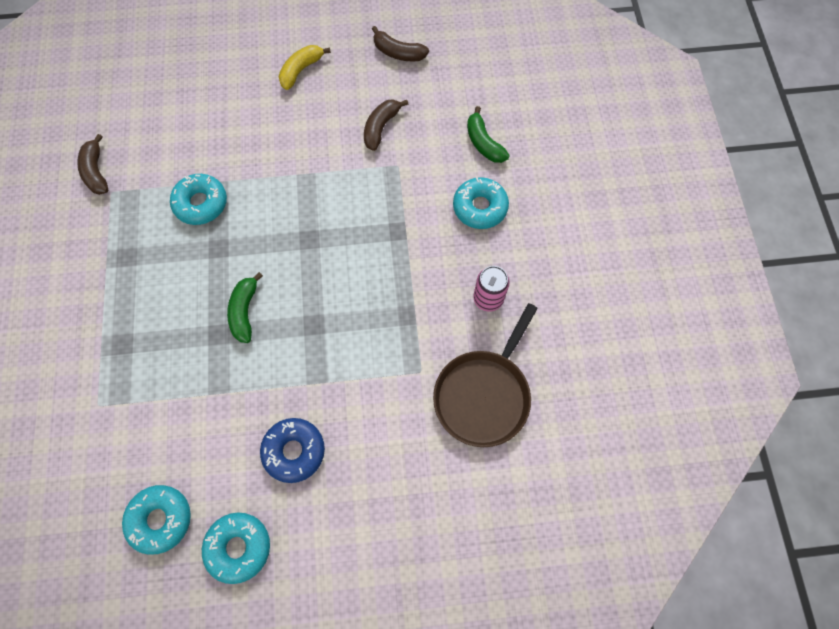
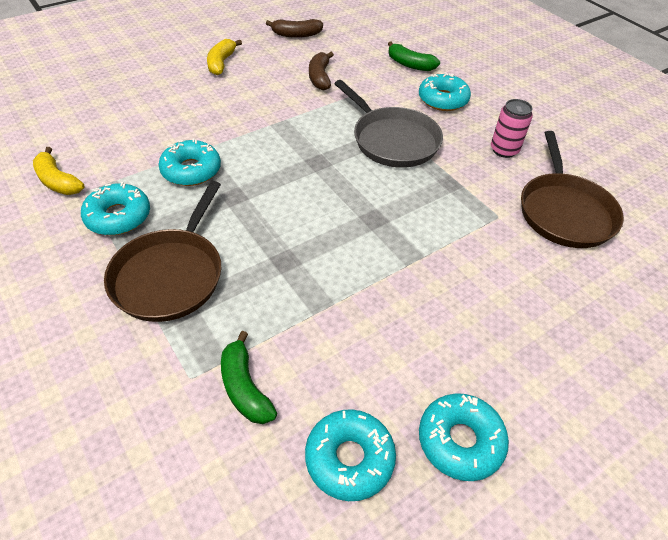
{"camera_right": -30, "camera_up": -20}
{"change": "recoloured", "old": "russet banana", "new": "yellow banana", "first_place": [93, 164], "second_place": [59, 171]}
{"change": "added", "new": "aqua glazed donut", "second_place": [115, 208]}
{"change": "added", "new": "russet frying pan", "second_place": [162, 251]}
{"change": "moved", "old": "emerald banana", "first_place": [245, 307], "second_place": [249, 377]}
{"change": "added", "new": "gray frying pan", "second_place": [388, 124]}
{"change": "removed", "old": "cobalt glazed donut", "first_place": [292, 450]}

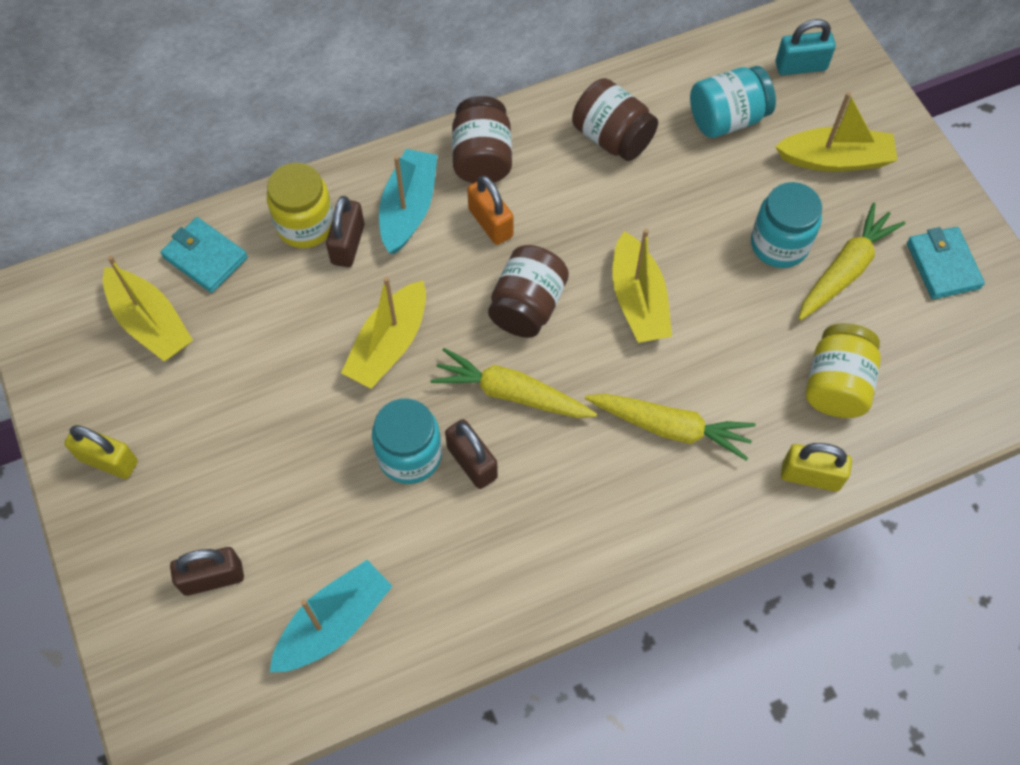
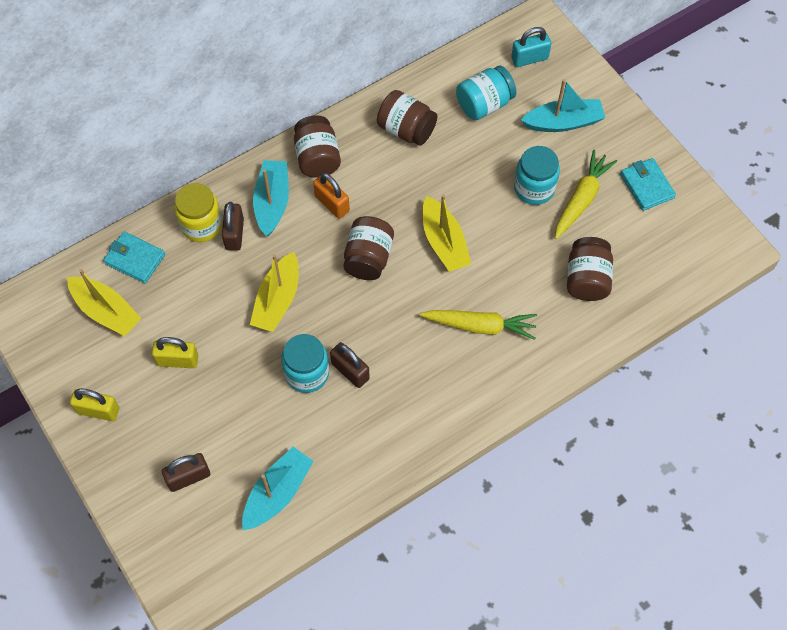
{"camera_right": -10, "camera_up": 0}
{"change": "moved", "old": "yellow padlock", "first_place": [816, 467], "second_place": [175, 352]}
{"change": "recoloured", "old": "yellow sailboat", "new": "aqua sailboat", "first_place": [836, 132], "second_place": [563, 105]}
{"change": "recoloured", "old": "yellow jam jar", "new": "russet jam jar", "first_place": [843, 370], "second_place": [590, 269]}
{"change": "removed", "old": "yellow root vegetable", "first_place": [513, 383]}

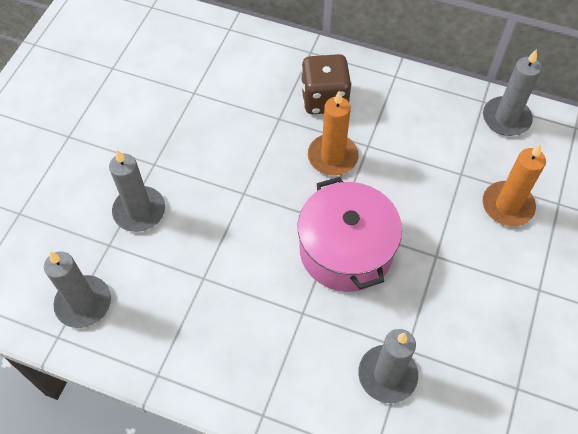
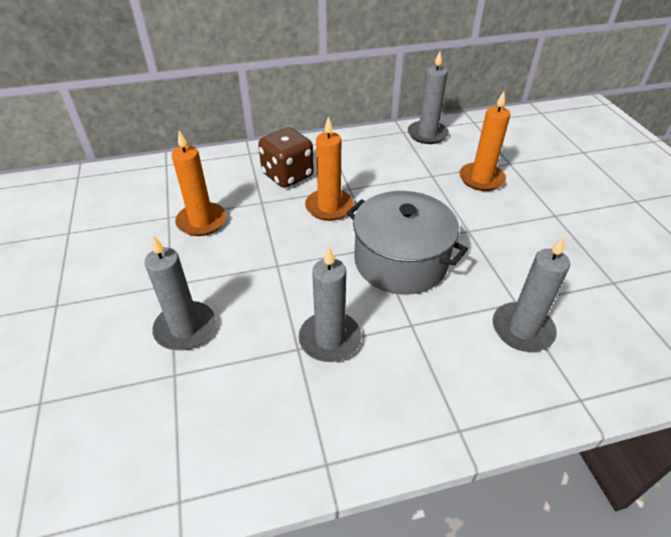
{"camera_right": -35, "camera_up": -15}
{"change": "added", "new": "orange wax candle", "second_place": [199, 183]}
{"change": "moved", "old": "gray wax candle", "first_place": [77, 290], "second_place": [330, 304]}
{"change": "recoloured", "old": "rose-pink stockpot", "new": "gray stockpot", "first_place": [350, 234], "second_place": [407, 243]}

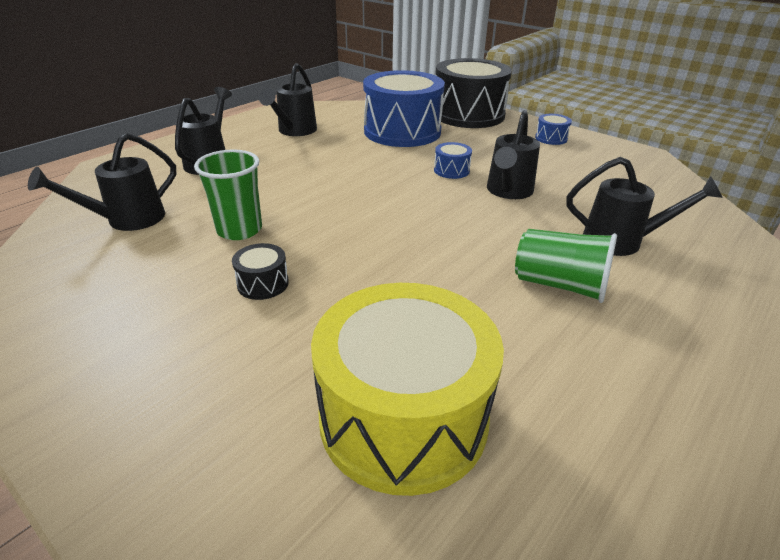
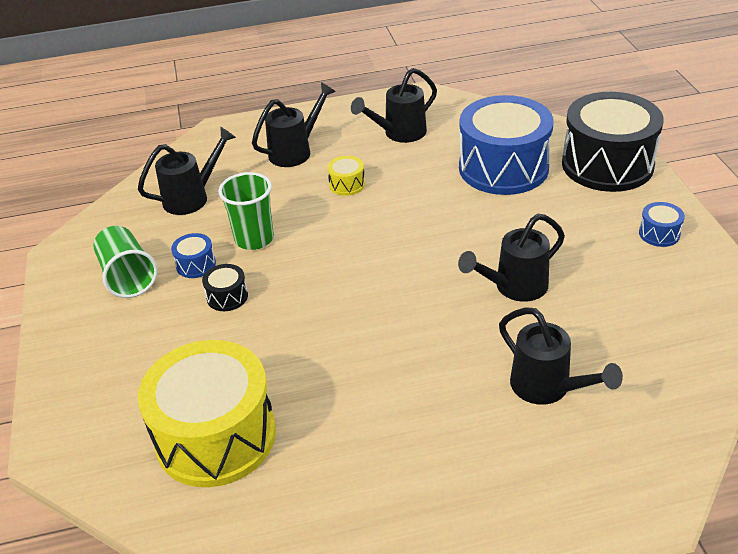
{"camera_right": 40, "camera_up": 5}
{"change": "moved", "old": "emerald tumbler", "first_place": [566, 266], "second_place": [125, 262]}
{"change": "turned", "old": "black watering pot", "first_place": [102, 182], "second_place": [187, 171], "degrees": 150}
{"change": "moved", "old": "cobalt snare drum", "first_place": [453, 160], "second_place": [193, 255]}
{"change": "added", "new": "yellow snare drum", "second_place": [346, 176]}

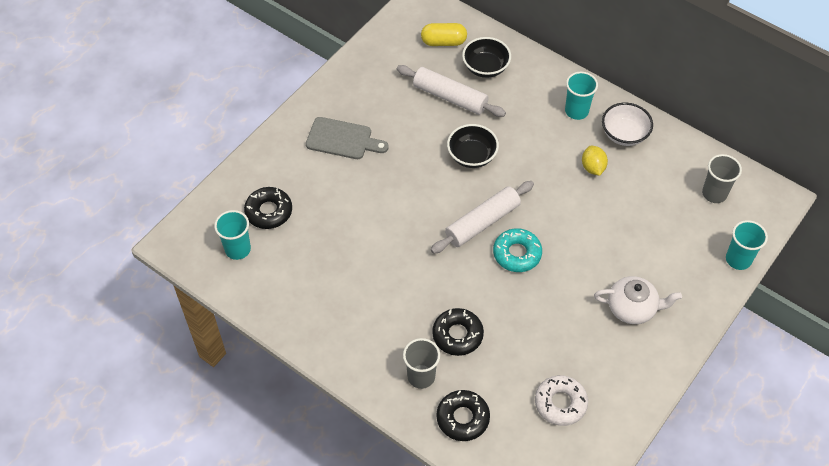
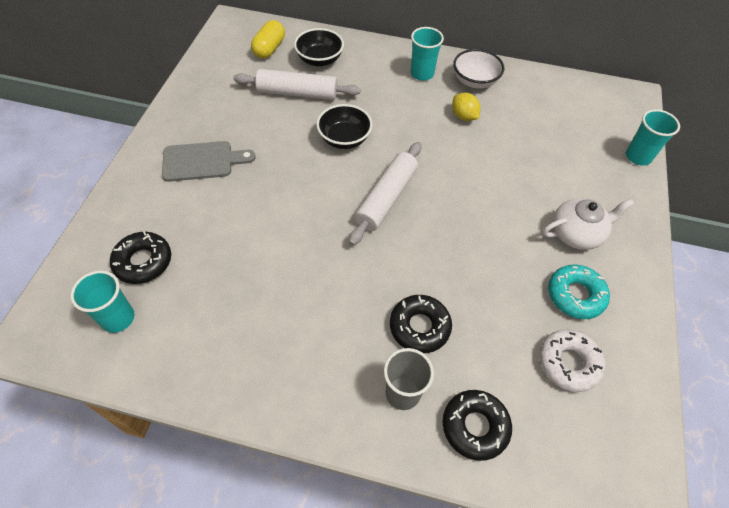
{"camera_right": -25, "camera_up": 0}
{"change": "turned", "old": "yellow capsule", "first_place": [444, 34], "second_place": [268, 39], "degrees": -45}
{"change": "moved", "old": "aqua glazed donut", "first_place": [517, 250], "second_place": [579, 291]}
{"change": "removed", "old": "gray tumbler", "first_place": [722, 178]}

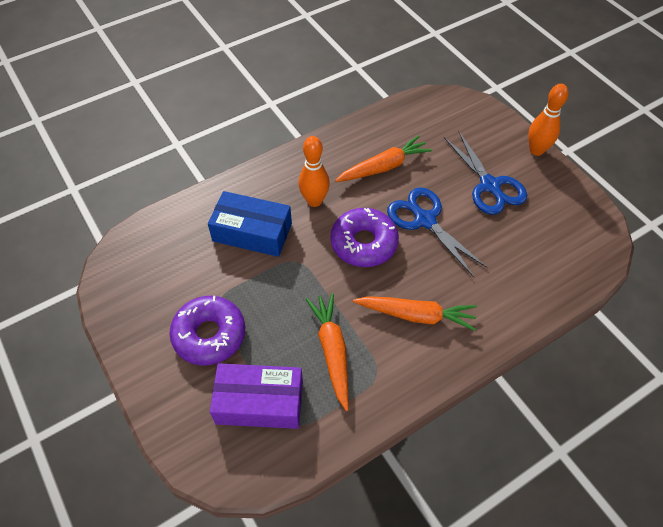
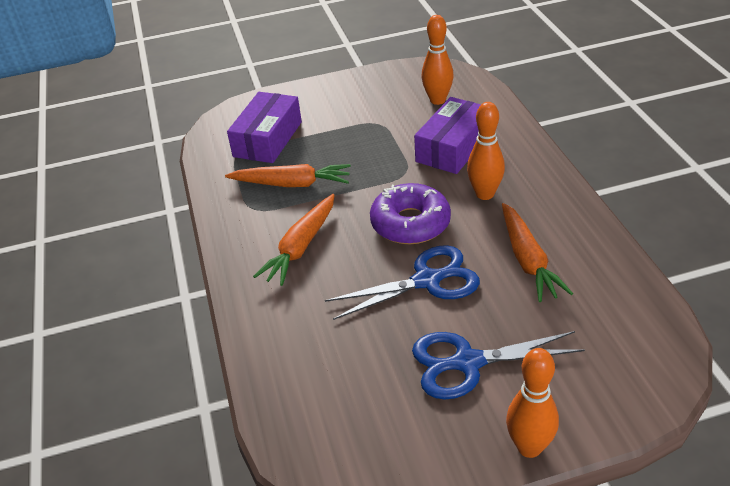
{"camera_right": 110, "camera_up": -15}
{"change": "recoloured", "old": "cobalt package", "new": "violet package", "first_place": [250, 224], "second_place": [447, 135]}
{"change": "added", "new": "orange skittle", "second_place": [438, 60]}
{"change": "removed", "old": "violet glazed donut", "first_place": [207, 331]}

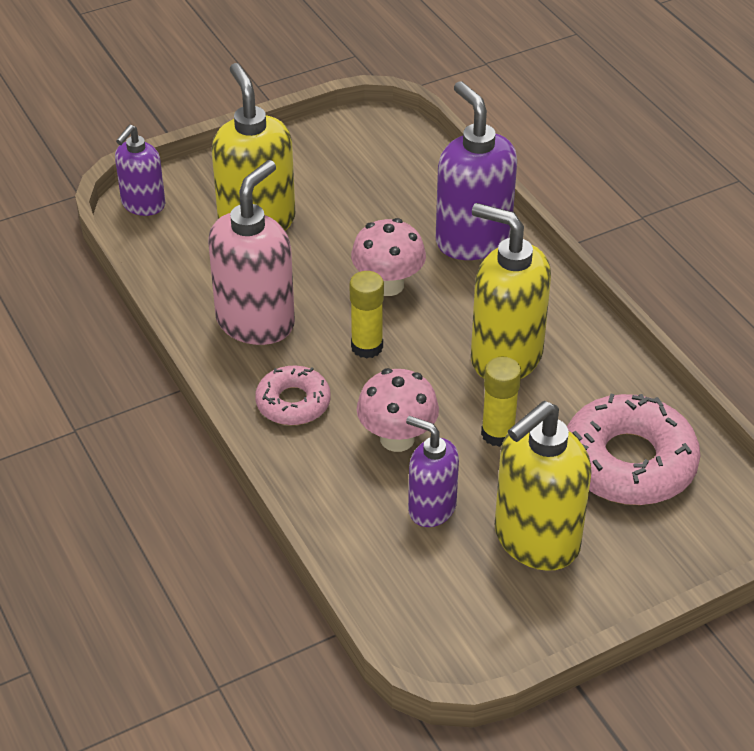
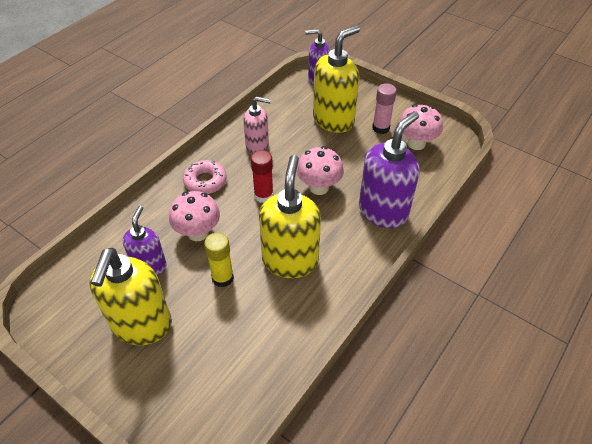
{"camera_right": 65, "camera_up": 5}
{"change": "turned", "old": "yellow pump bottle", "first_place": [543, 486], "second_place": [130, 296], "degrees": -105}
{"change": "resized", "old": "rose-pink pump bottle", "first_place": [251, 252], "second_place": [257, 125], "factor": 0.61}
{"change": "recoloured", "old": "yellow glue stick", "new": "red glue stick", "first_place": [367, 315], "second_place": [262, 176]}
{"change": "added", "new": "rose-pink glue stick", "second_place": [384, 108]}
{"change": "added", "new": "rose-pink fungus", "second_place": [421, 127]}
{"change": "removed", "old": "rose-pink glazed donut", "first_place": [633, 449]}

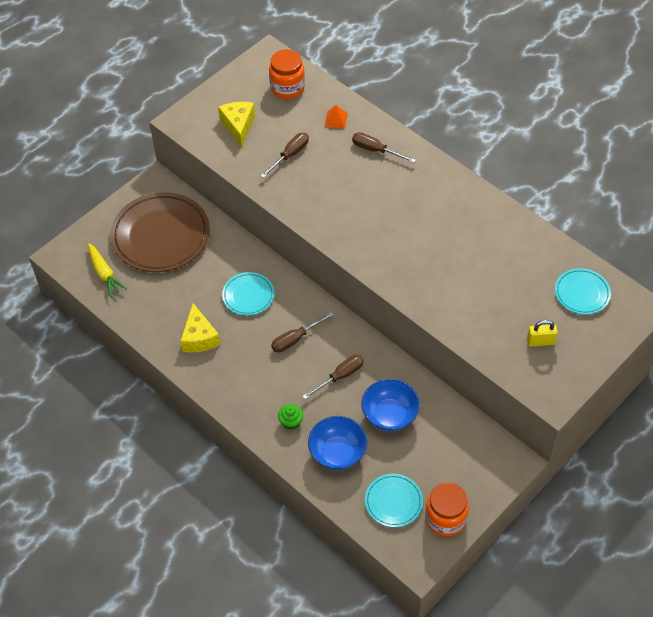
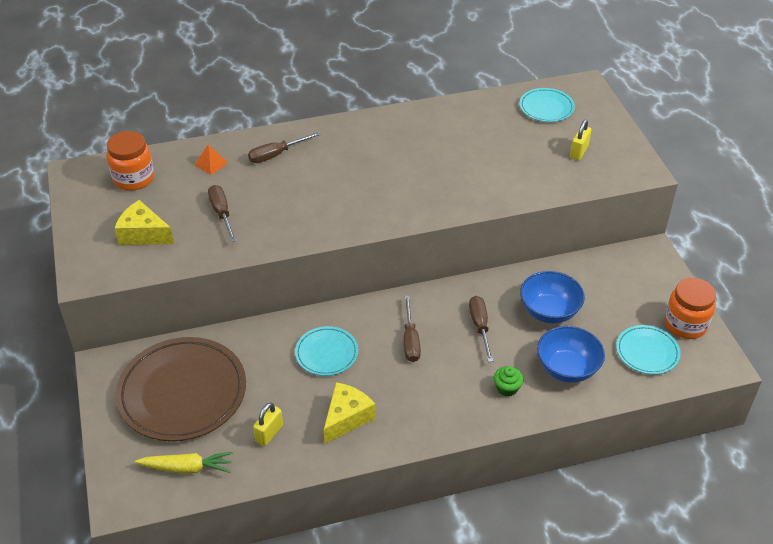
{"camera_right": -60, "camera_up": -10}
{"change": "added", "new": "yellow padlock", "second_place": [268, 424]}
{"change": "turned", "old": "yellow cheese wedge", "first_place": [200, 328], "second_place": [349, 413], "degrees": -75}

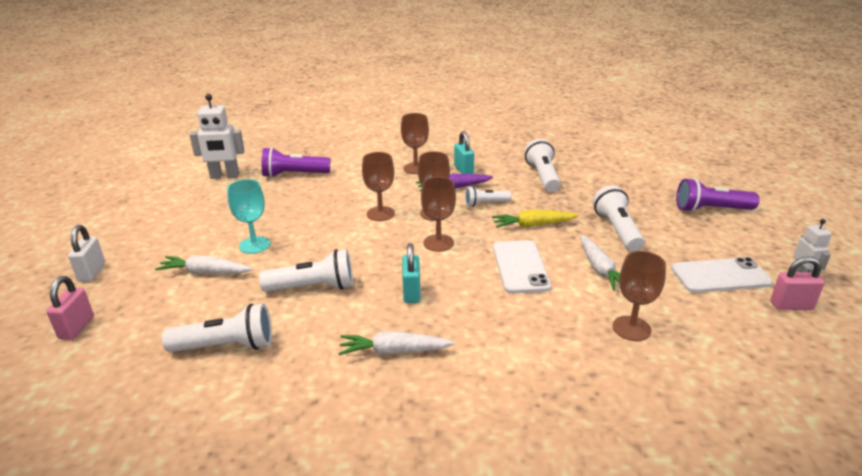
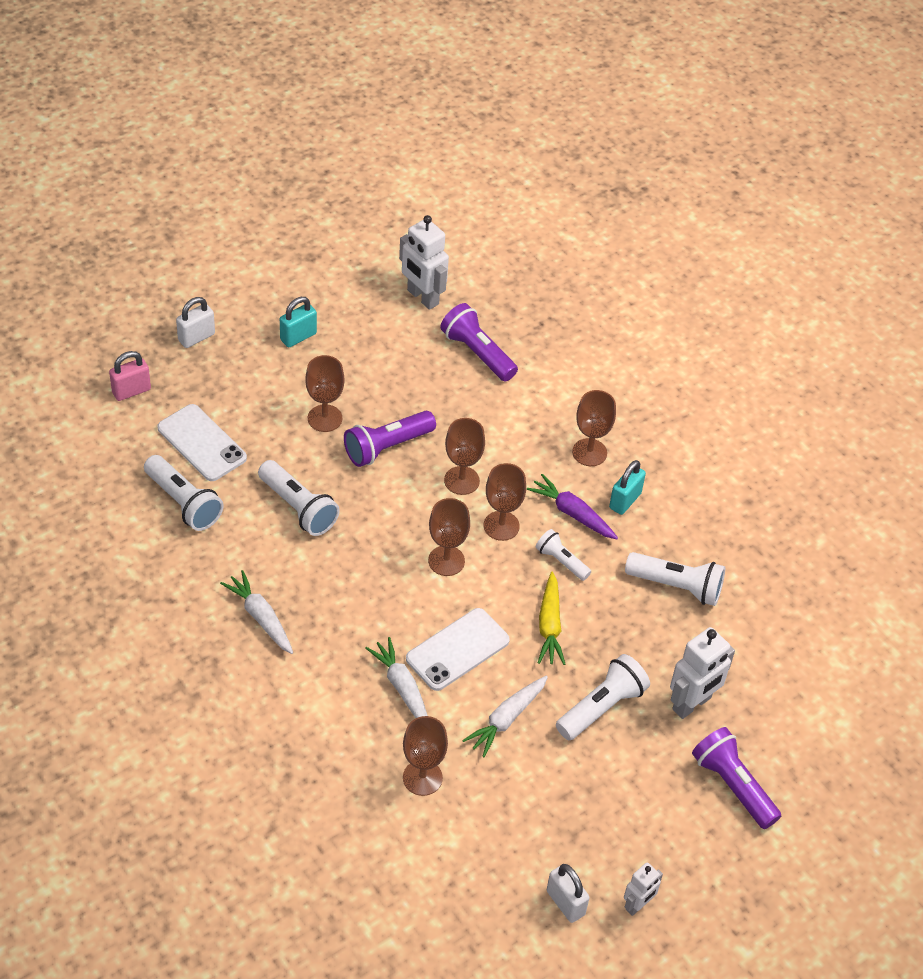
{"camera_right": 50, "camera_up": 20}
{"change": "moved", "old": "white smartphone", "first_place": [722, 275], "second_place": [202, 442]}
{"change": "moved", "old": "aqua padlock", "first_place": [411, 273], "second_place": [298, 322]}
{"change": "recoloured", "old": "aqua chalice", "new": "russet chalice", "first_place": [248, 216], "second_place": [324, 393]}
{"change": "added", "new": "violet torch", "second_place": [390, 439]}
{"change": "moved", "old": "white root vegetable", "first_place": [204, 264], "second_place": [396, 677]}
{"change": "turned", "old": "yellow root vegetable", "first_place": [535, 219], "second_place": [551, 618], "degrees": -135}
{"change": "recoloured", "old": "rose-pink padlock", "new": "white padlock", "first_place": [798, 283], "second_place": [568, 893]}
{"change": "turned", "old": "white torch", "first_place": [543, 165], "second_place": [675, 579], "degrees": 60}
{"change": "added", "new": "white robot figure", "second_place": [702, 673]}

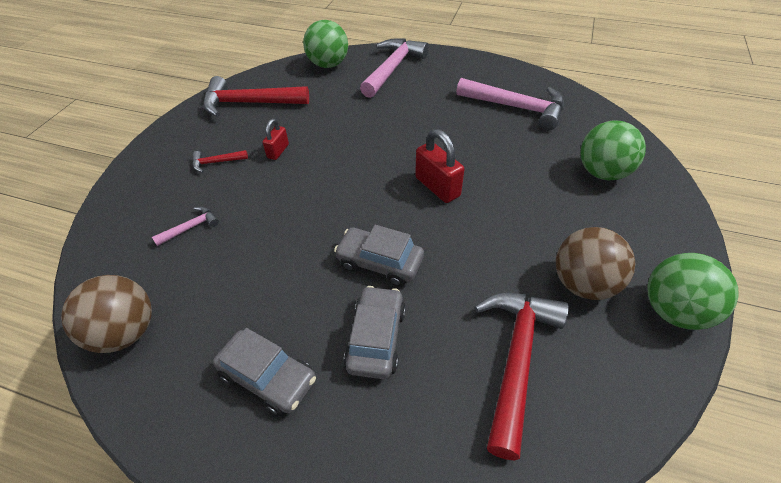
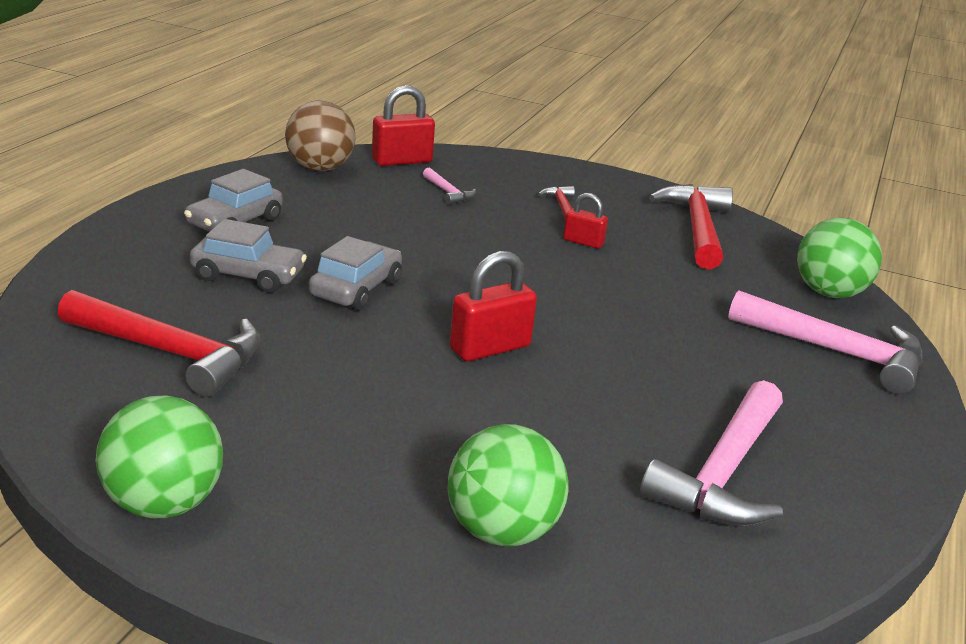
{"camera_right": 90, "camera_up": -20}
{"change": "added", "new": "red padlock", "second_place": [403, 125]}
{"change": "removed", "old": "russet sphere", "first_place": [595, 263]}

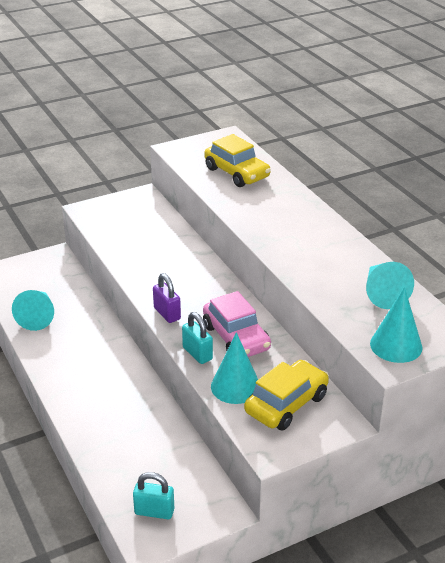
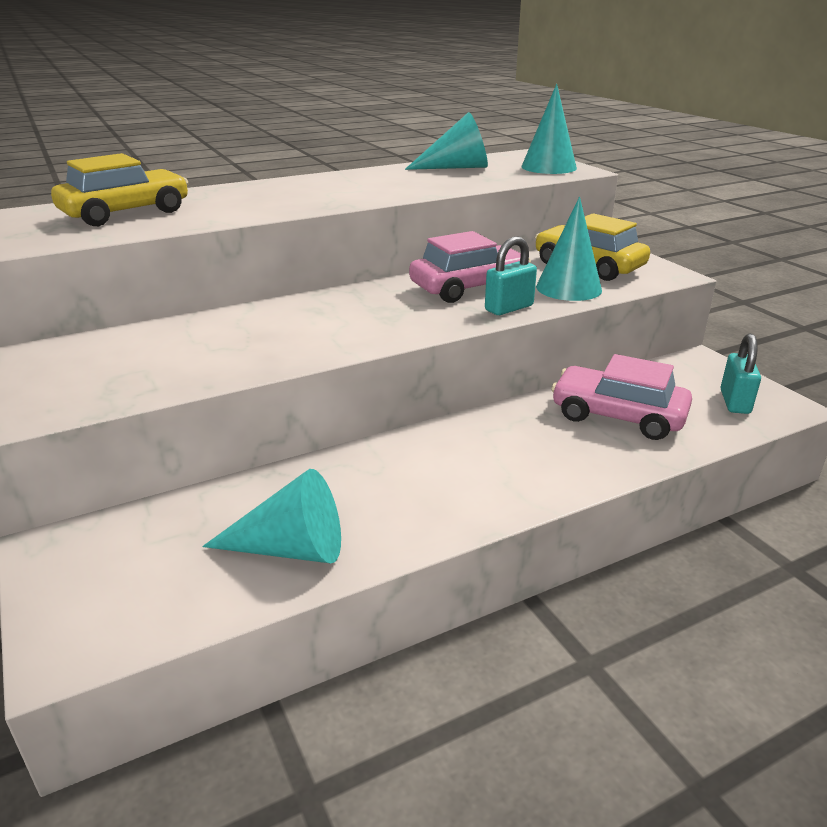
{"camera_right": -90, "camera_up": -5}
{"change": "added", "new": "rose-pink automobile", "second_place": [621, 397]}
{"change": "removed", "old": "violet padlock", "first_place": [167, 298]}

